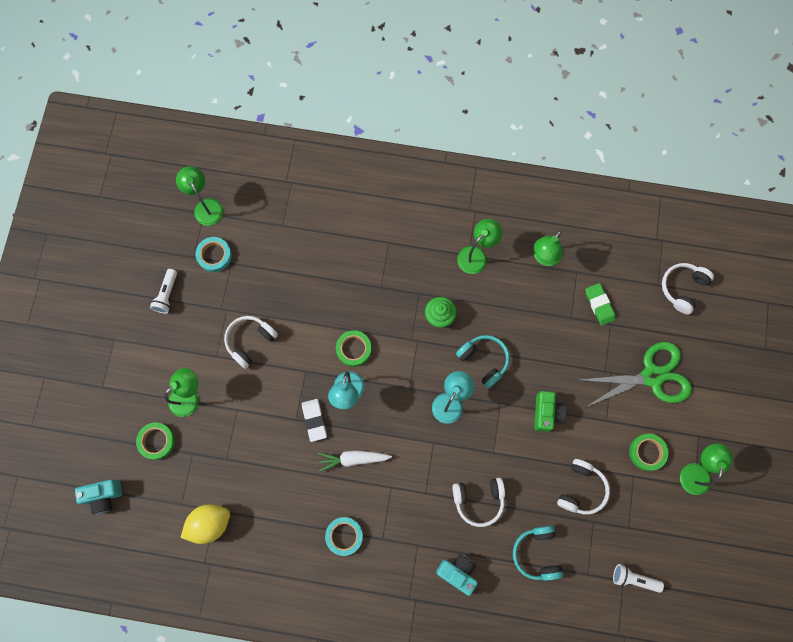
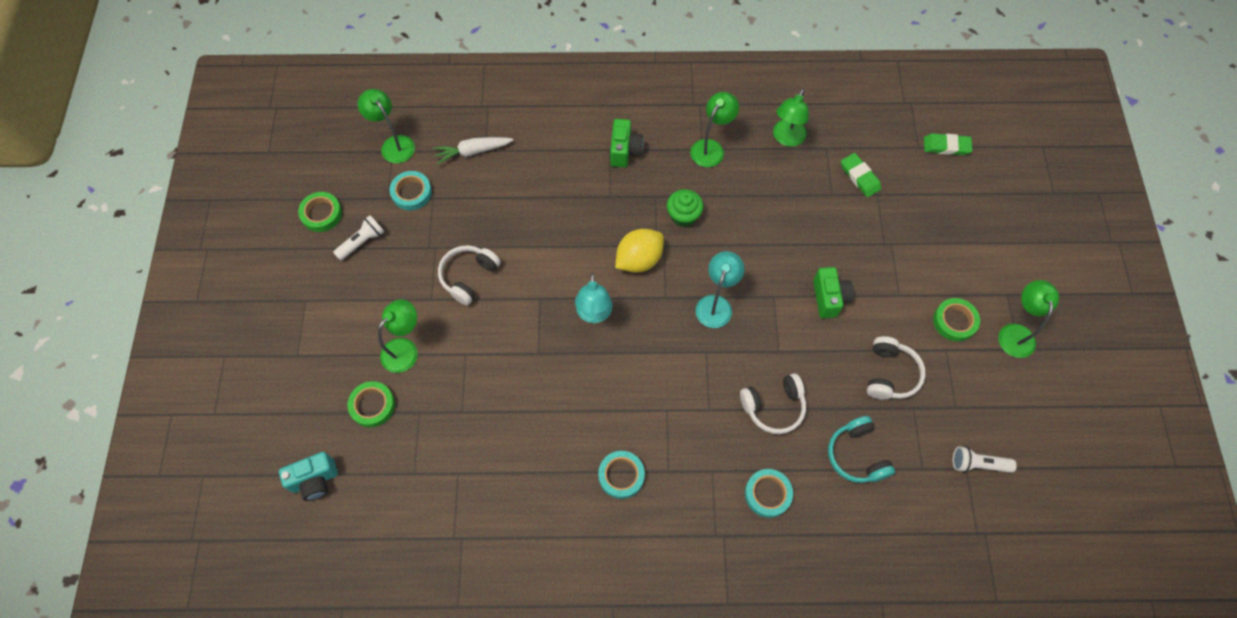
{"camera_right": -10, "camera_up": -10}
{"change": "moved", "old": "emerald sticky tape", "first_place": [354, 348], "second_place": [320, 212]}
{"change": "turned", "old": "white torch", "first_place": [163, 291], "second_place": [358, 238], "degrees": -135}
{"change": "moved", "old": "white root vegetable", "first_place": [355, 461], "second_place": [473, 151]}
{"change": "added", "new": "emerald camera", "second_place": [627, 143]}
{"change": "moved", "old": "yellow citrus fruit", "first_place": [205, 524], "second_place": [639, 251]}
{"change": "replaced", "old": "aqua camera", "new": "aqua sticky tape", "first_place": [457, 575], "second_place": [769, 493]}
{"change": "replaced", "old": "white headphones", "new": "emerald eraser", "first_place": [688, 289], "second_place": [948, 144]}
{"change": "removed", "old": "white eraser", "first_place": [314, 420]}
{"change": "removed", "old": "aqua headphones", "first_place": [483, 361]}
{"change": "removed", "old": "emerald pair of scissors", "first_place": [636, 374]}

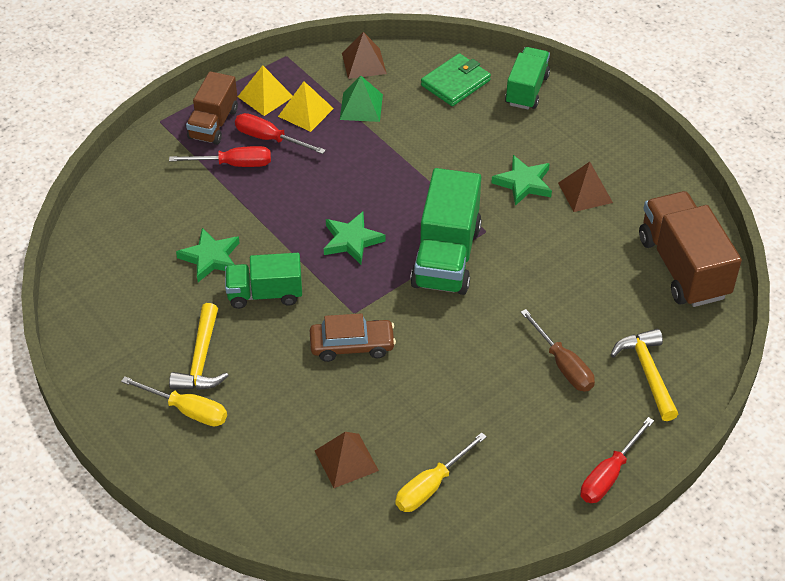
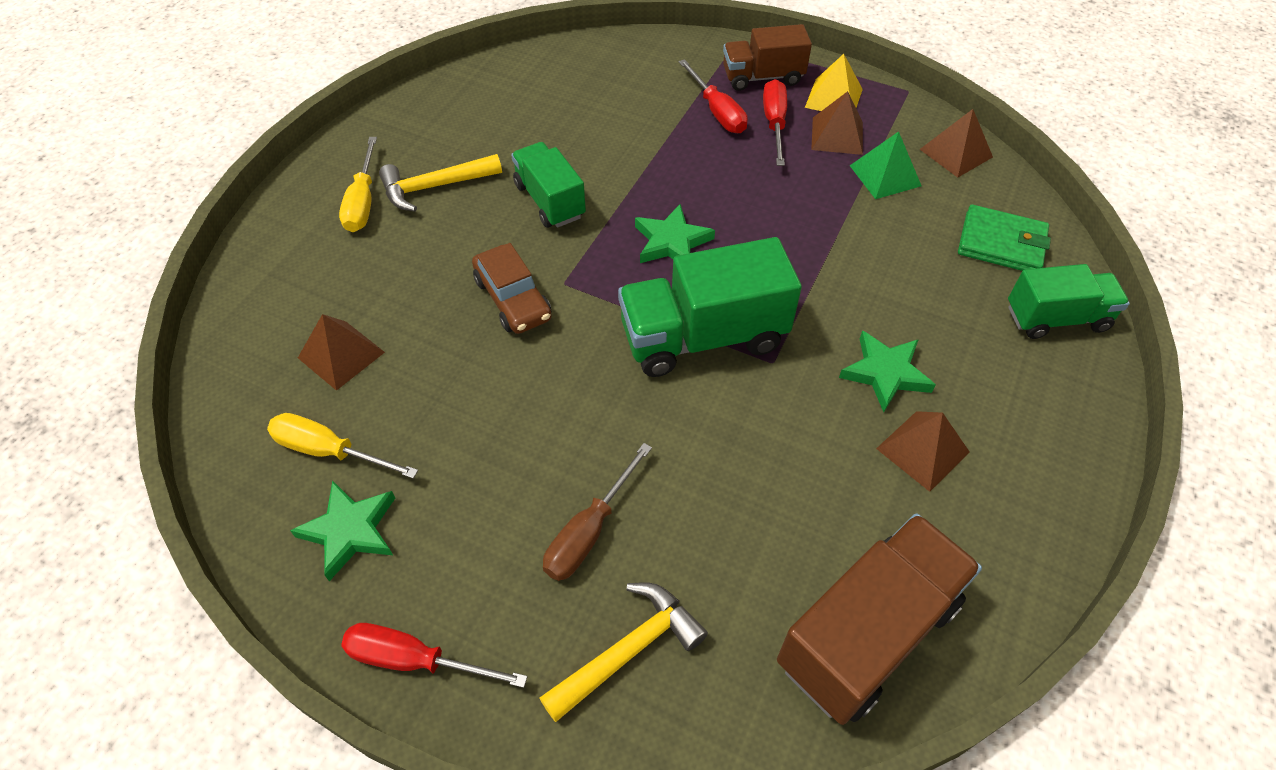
{"camera_right": 65, "camera_up": 5}
{"change": "moved", "old": "emerald five-pointed star", "first_place": [208, 255], "second_place": [342, 530]}
{"change": "recoloured", "old": "yellow pyramid shape", "new": "russet pyramid shape", "first_place": [306, 106], "second_place": [837, 123]}

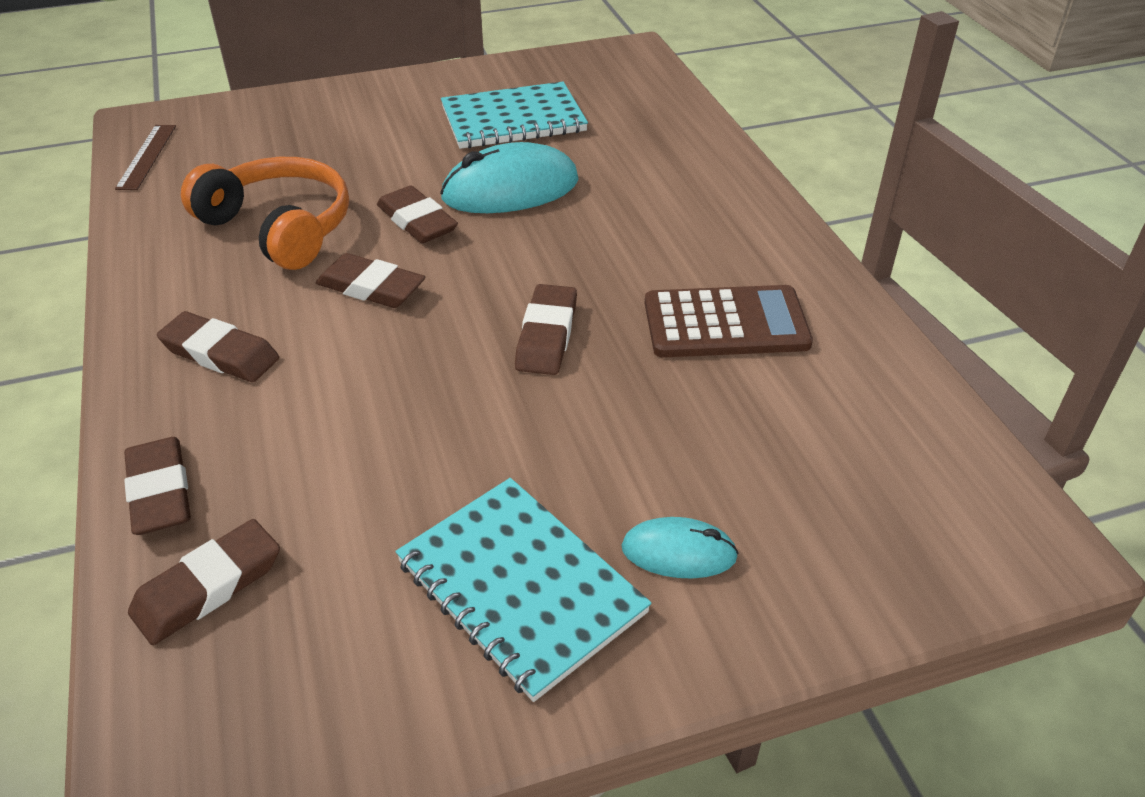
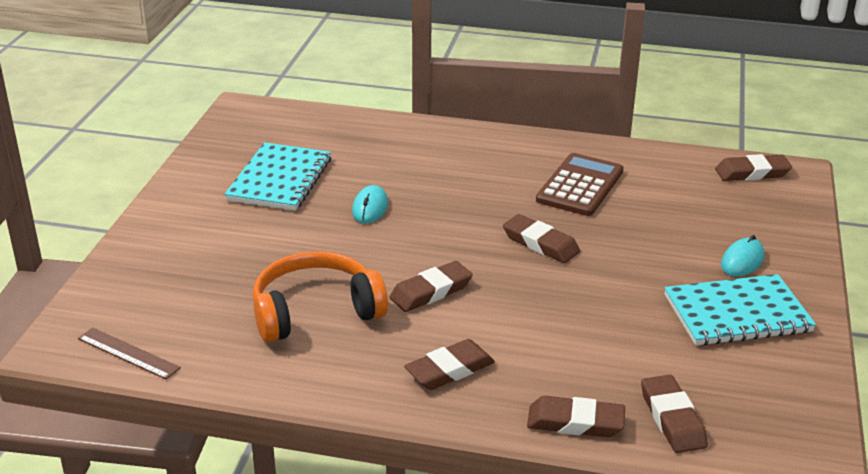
{"camera_right": -60, "camera_up": -10}
{"change": "resized", "old": "aqua mouse", "first_place": [509, 177], "second_place": [370, 204], "factor": 0.55}
{"change": "moved", "old": "russet eraser", "first_place": [417, 214], "second_place": [753, 167]}

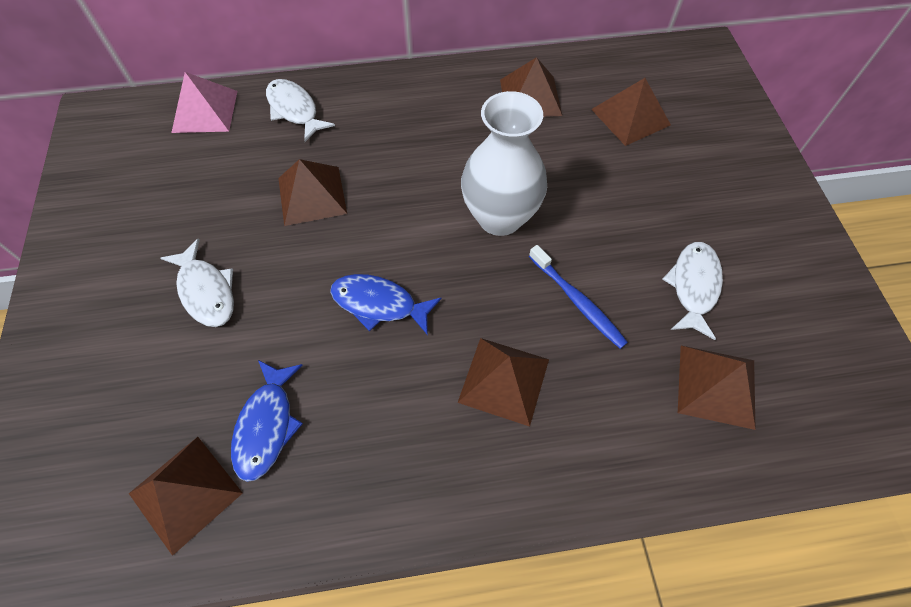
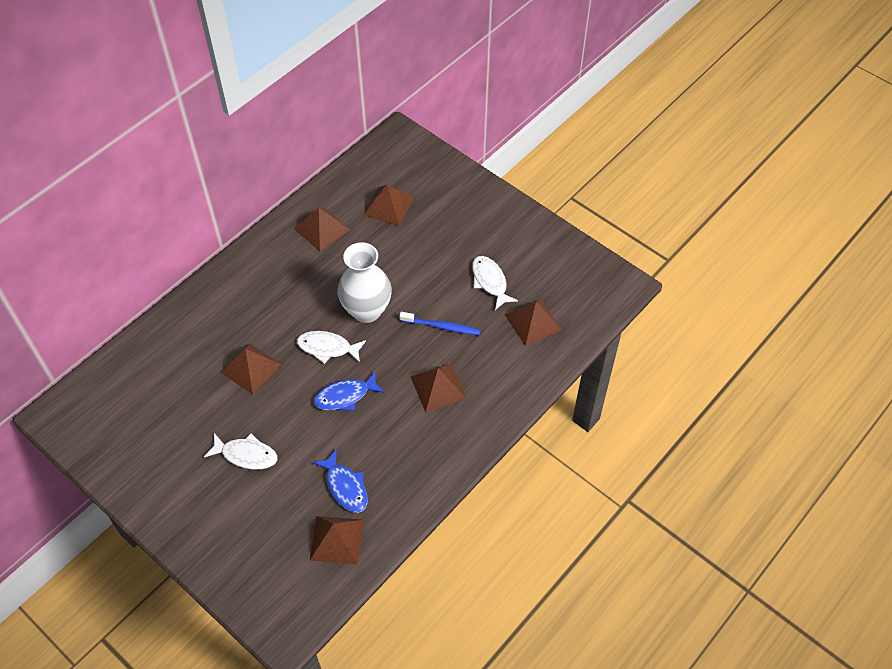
{"camera_right": -40, "camera_up": -5}
{"change": "moved", "old": "white fish figure", "first_place": [300, 110], "second_place": [331, 347]}
{"change": "removed", "old": "rose-pink pyramid shape", "first_place": [204, 102]}

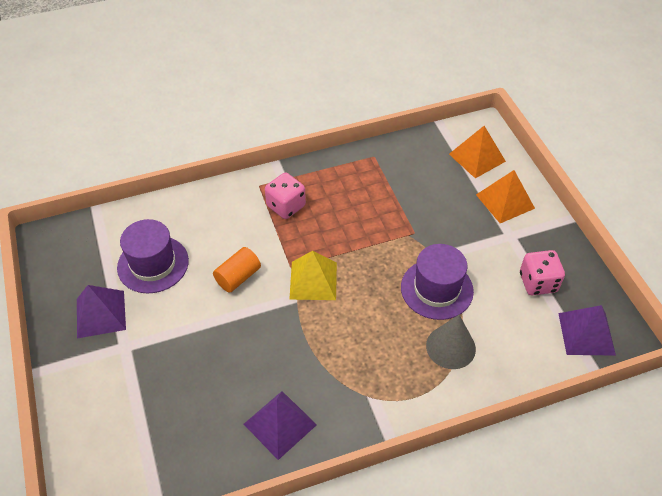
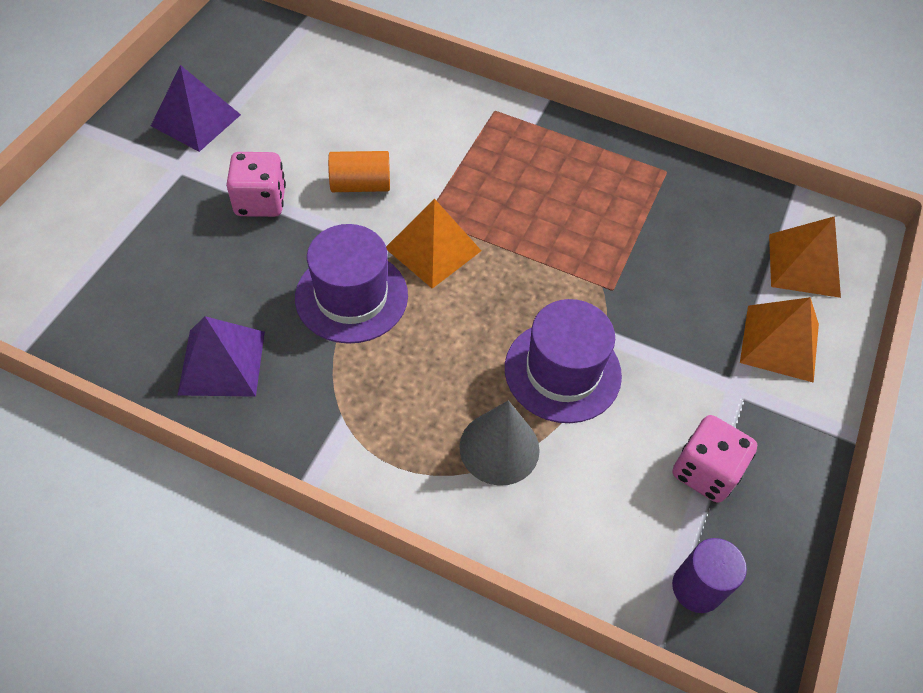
{"camera_right": 40, "camera_up": 5}
{"change": "moved", "old": "rose-pink dice", "first_place": [285, 196], "second_place": [256, 184]}
{"change": "moved", "old": "violet tall hat", "first_place": [153, 256], "second_place": [351, 284]}
{"change": "recoloured", "old": "yellow pyramid shape", "new": "orange pyramid shape", "first_place": [313, 275], "second_place": [433, 244]}
{"change": "replaced", "old": "violet pyramid shape", "new": "violet cylinder", "first_place": [587, 330], "second_place": [709, 575]}

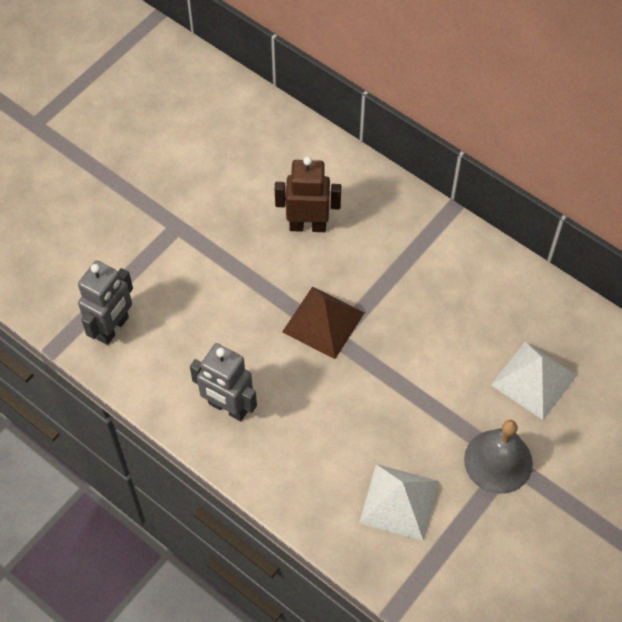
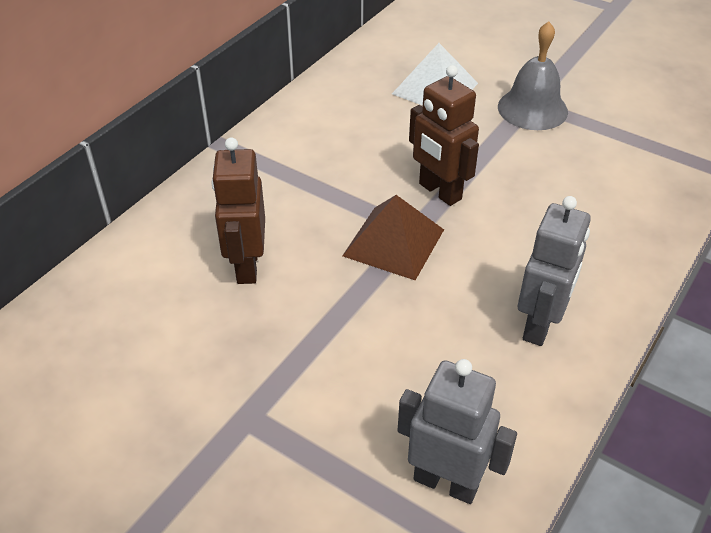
{"camera_right": -95, "camera_up": -15}
{"change": "added", "new": "russet robot figure", "second_place": [444, 135]}
{"change": "removed", "old": "white pyramid shape", "first_place": [399, 502]}

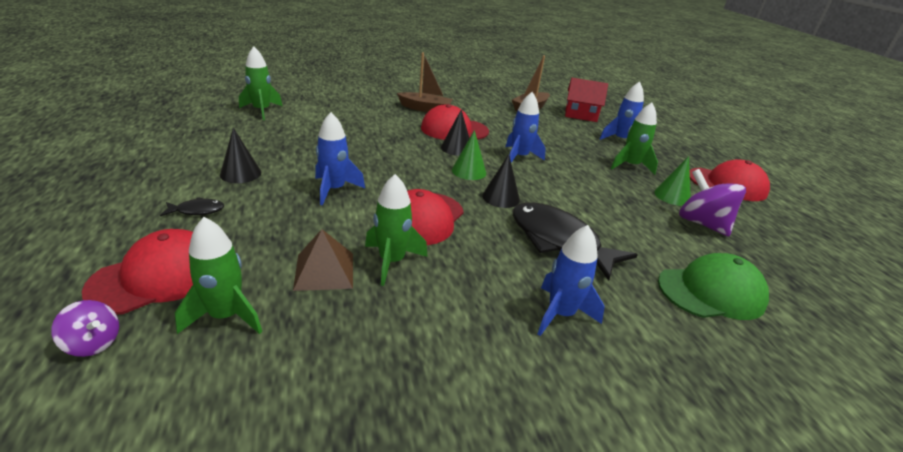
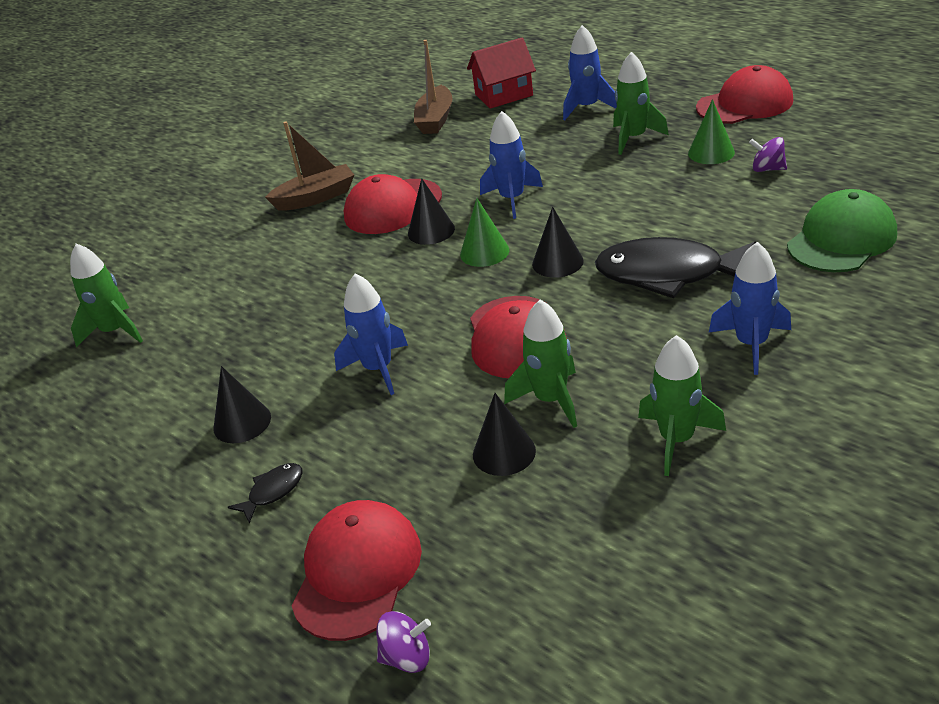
{"camera_right": -25, "camera_up": 5}
{"change": "replaced", "old": "russet pyramid shape", "new": "black solid cone", "first_place": [323, 260], "second_place": [504, 434]}
{"change": "moved", "old": "emerald toy rocket", "first_place": [218, 275], "second_place": [682, 405]}
{"change": "resized", "old": "violet whirligig", "first_place": [712, 202], "second_place": [768, 154], "factor": 0.53}

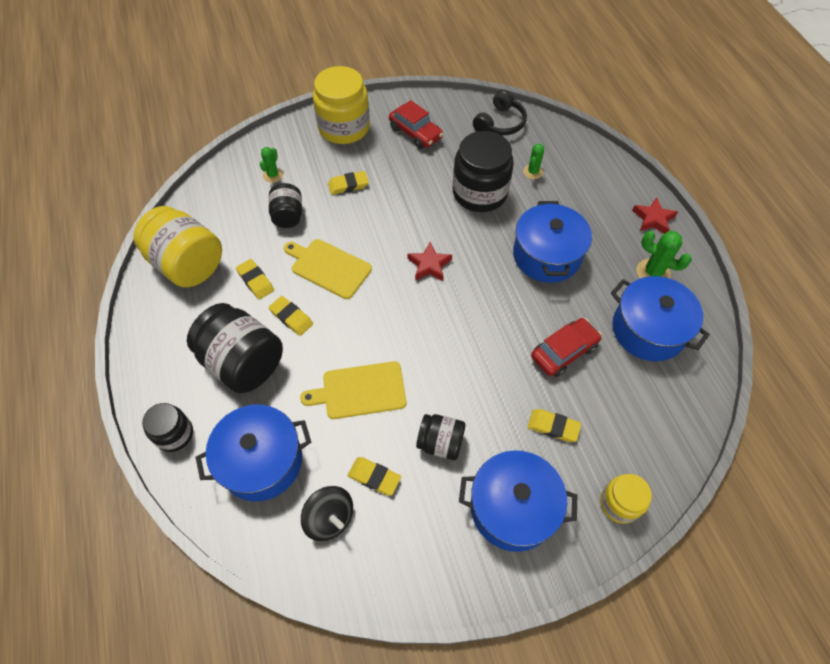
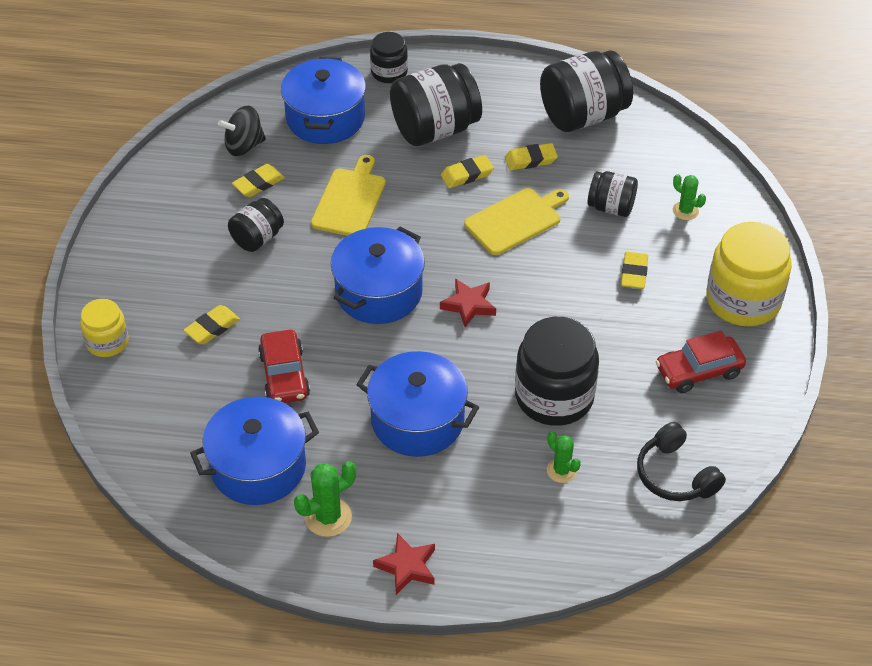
{"camera_right": 115, "camera_up": -10}
{"change": "moved", "old": "cobalt stockpot", "first_place": [518, 501], "second_place": [378, 275]}
{"change": "recoloured", "old": "yellow jam jar", "new": "black jam jar", "first_place": [177, 247], "second_place": [586, 91]}

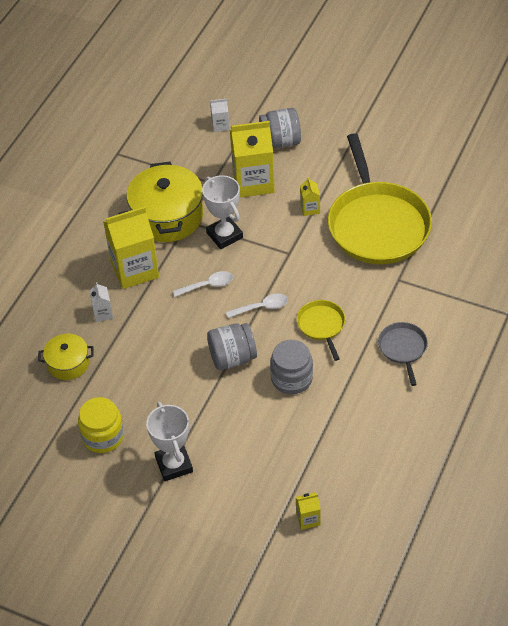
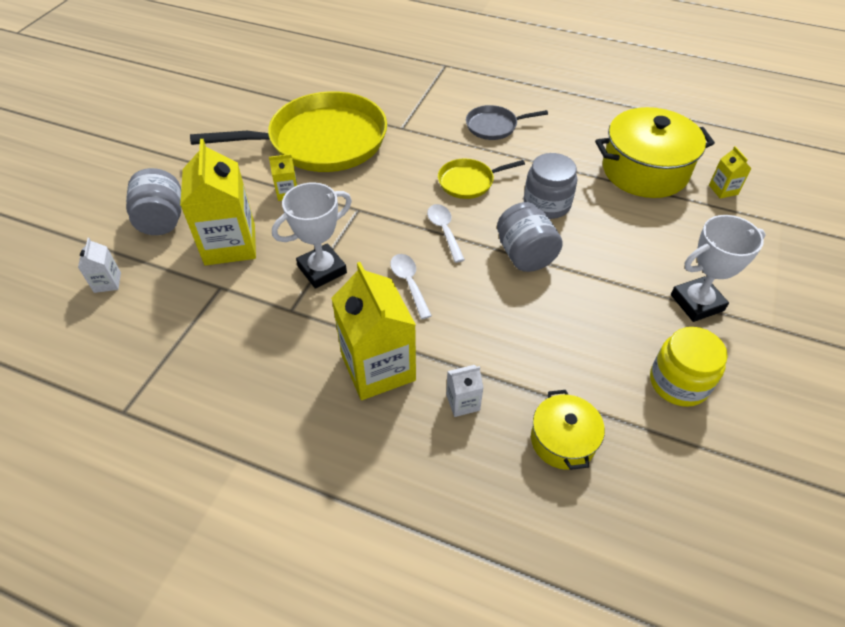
{"camera_right": -95, "camera_up": 0}
{"change": "moved", "old": "yellow stockpot", "first_place": [164, 202], "second_place": [655, 152]}

